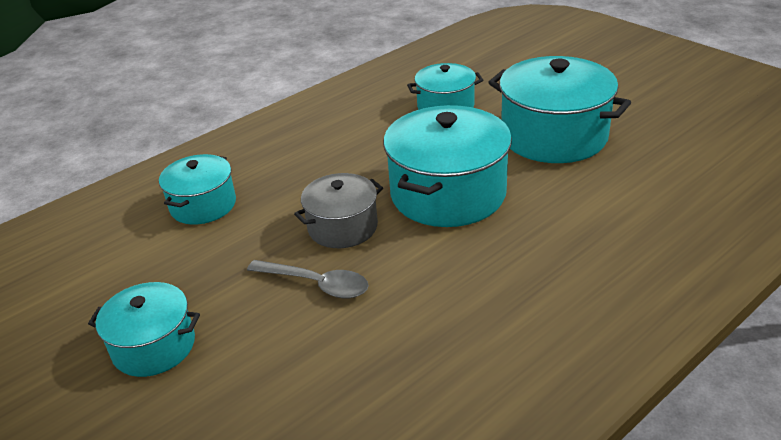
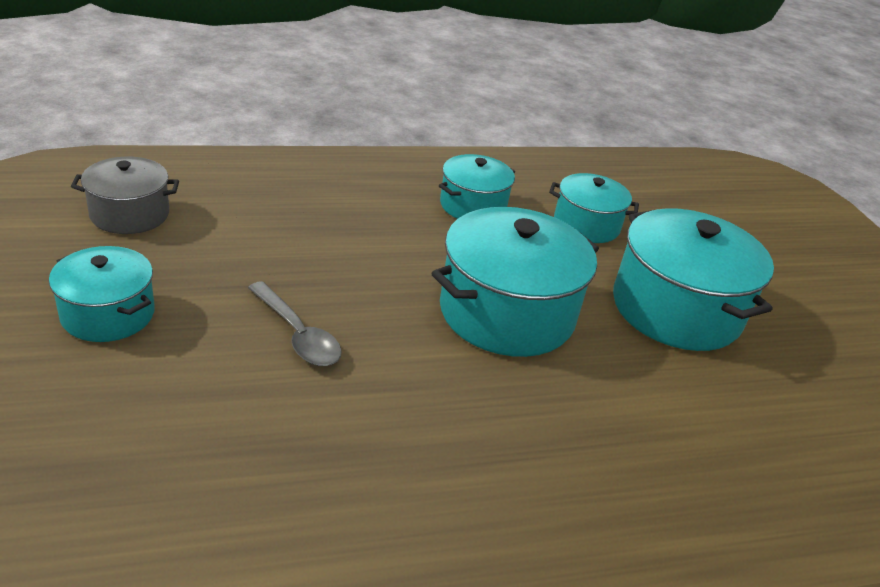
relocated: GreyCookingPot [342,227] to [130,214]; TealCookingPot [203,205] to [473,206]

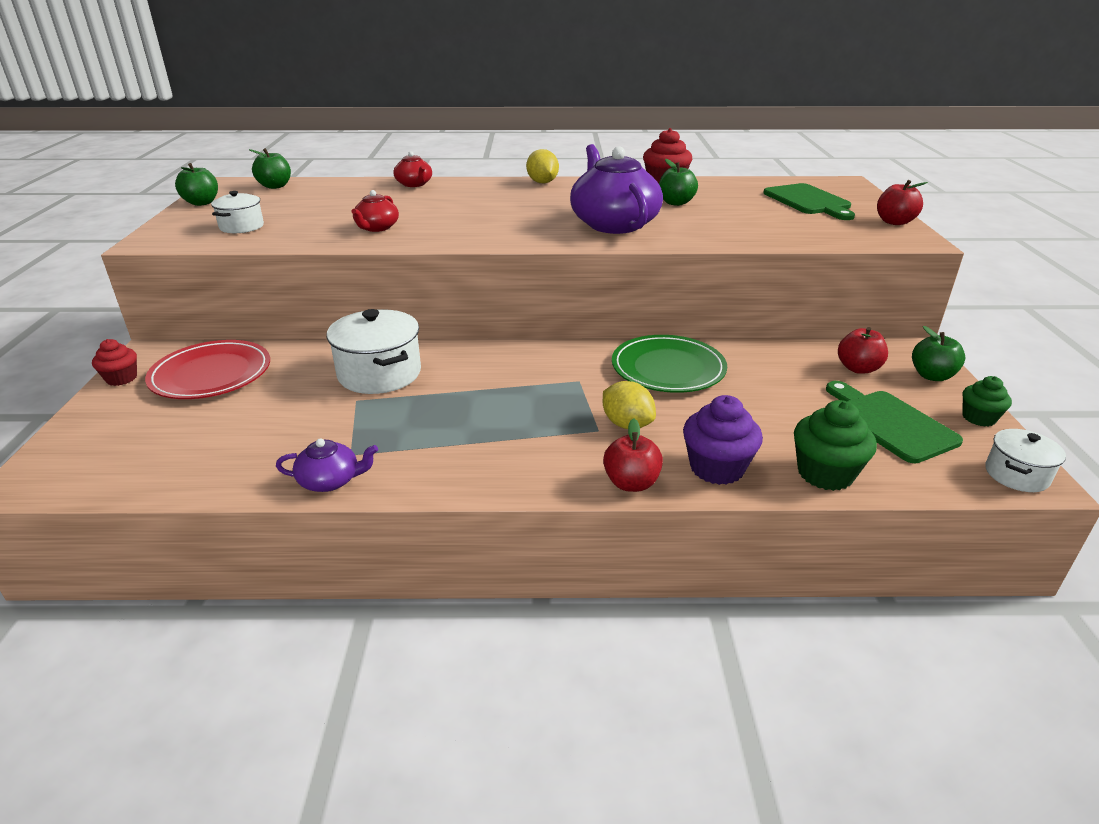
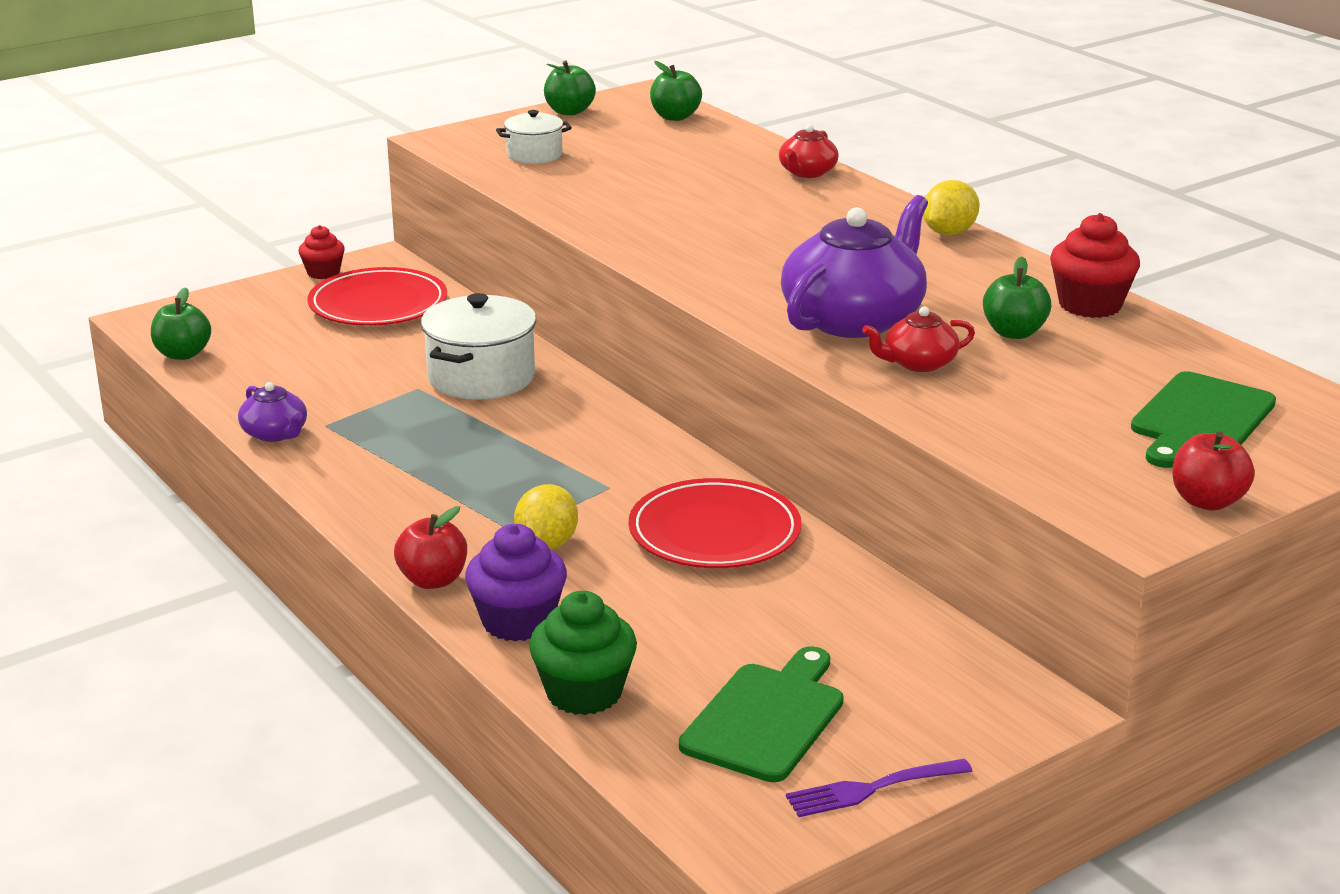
missing: RedToyApple [858,368]; PureWhiteCookingPot [1016,475]
relocated: LeafGreenToyApple [932,376] to [183,354]; RedTeaPot [376,228] to [918,363]
exchanged: LeafGreenMuffin [978,418] to RoyalPurpleDinnerFork [873,788]
colour: LeafGreenPlate [668,368] to RedPlate [714,532]

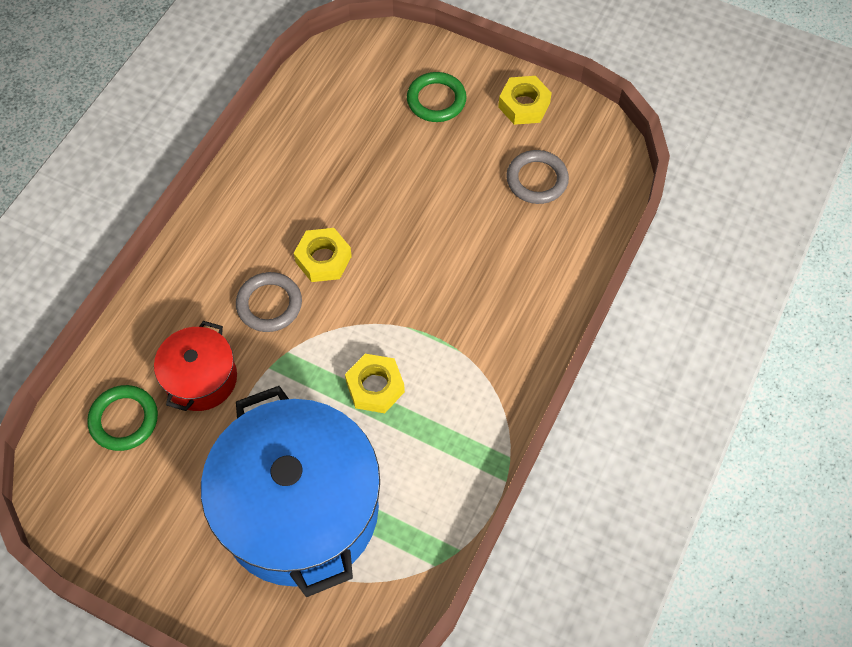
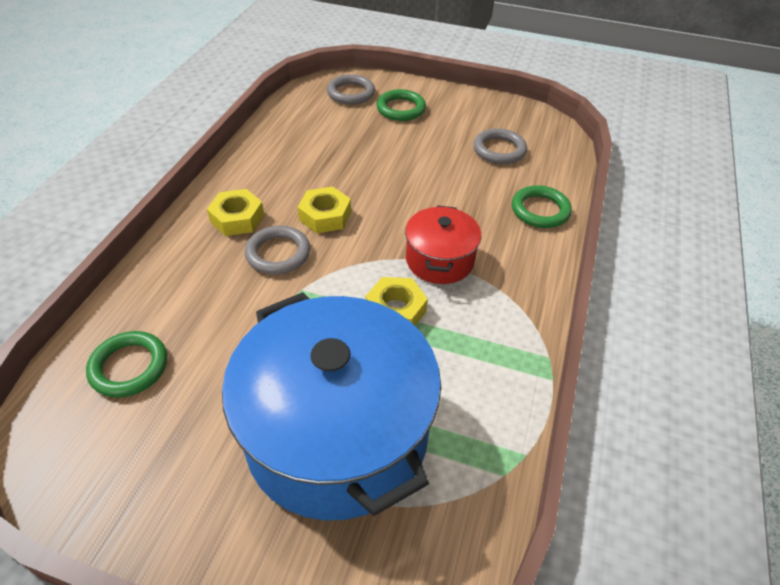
appeared: GreyRing [351,93]; LeafGreenRing [540,210]
relocated: BrightYellowHexNut [524,105] to [237,218]; RedCookingPot [201,378] to [439,260]

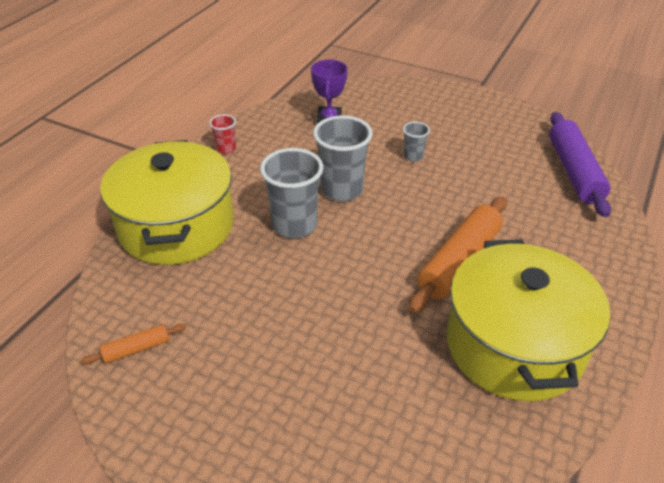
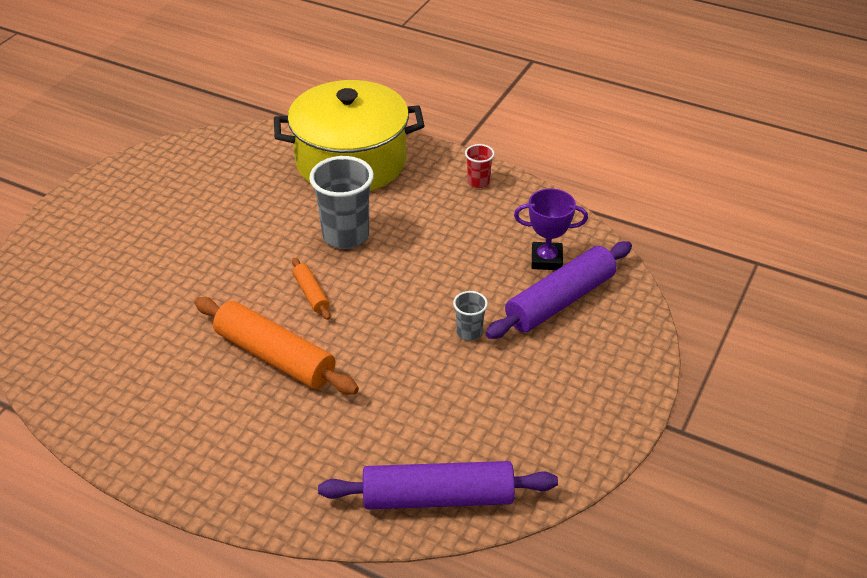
missing: GreyBeaker [342,190]; BrightYellowCookingPot [514,345]
appeared: RoyalPurplePastryRoller [560,300]
relocated: BrightOrangePastryRoller [136,349] to [311,294]

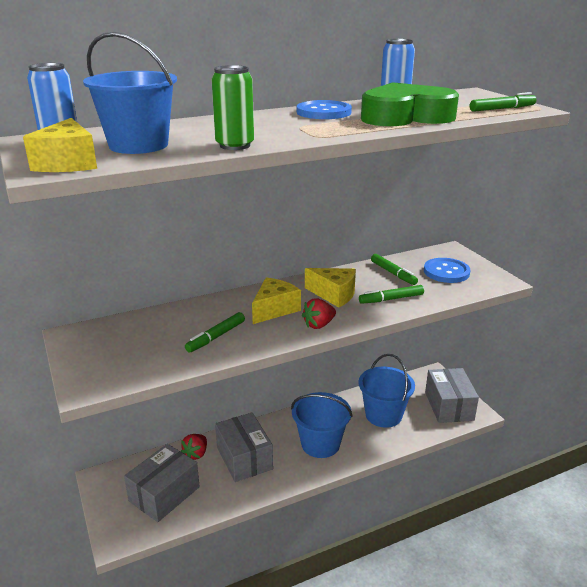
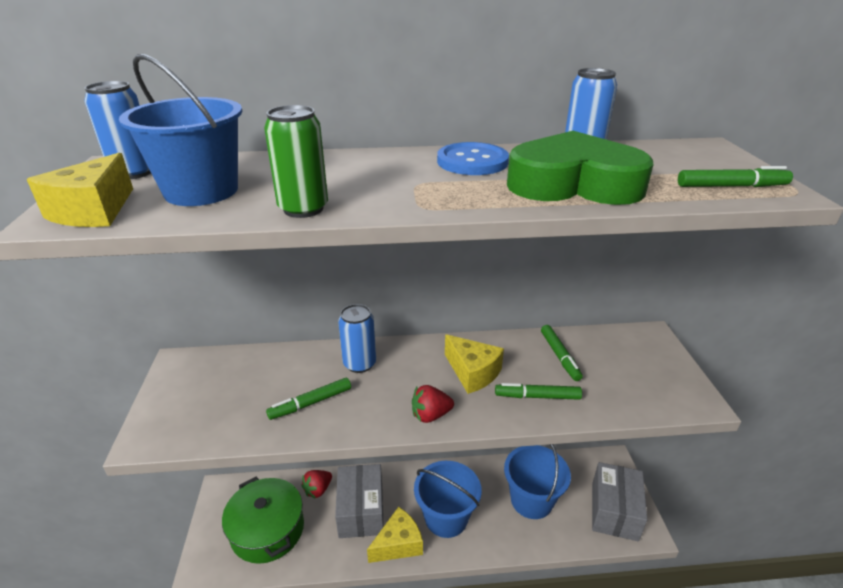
missing: BlueButton [446,272]
appeared: BlueSodaCan [359,364]
relocated: BrightYellowCheeseWedge [274,309] to [398,544]
exchanged: GreyParcel [164,494] to LeafGreenCookingPot [267,529]

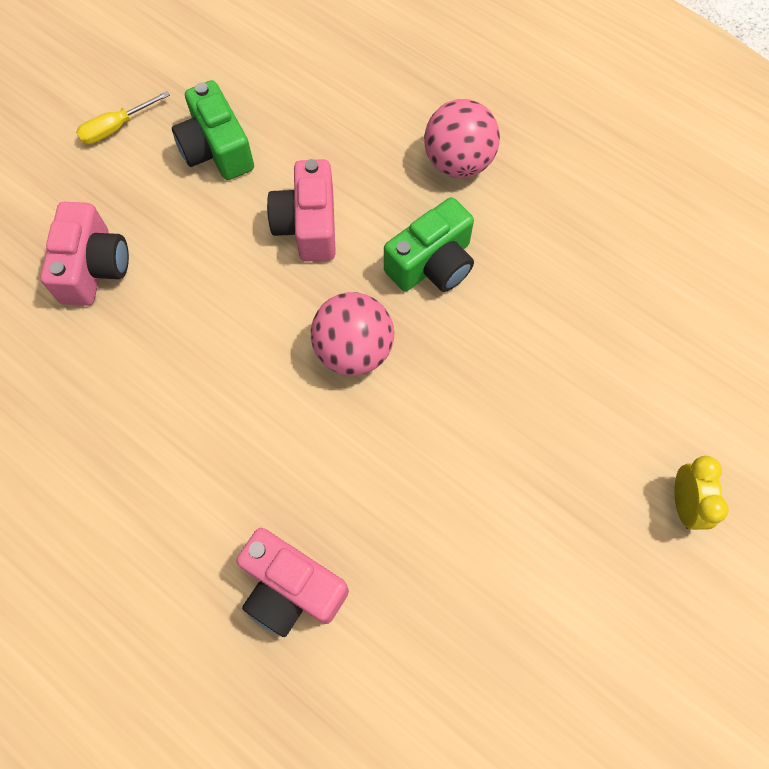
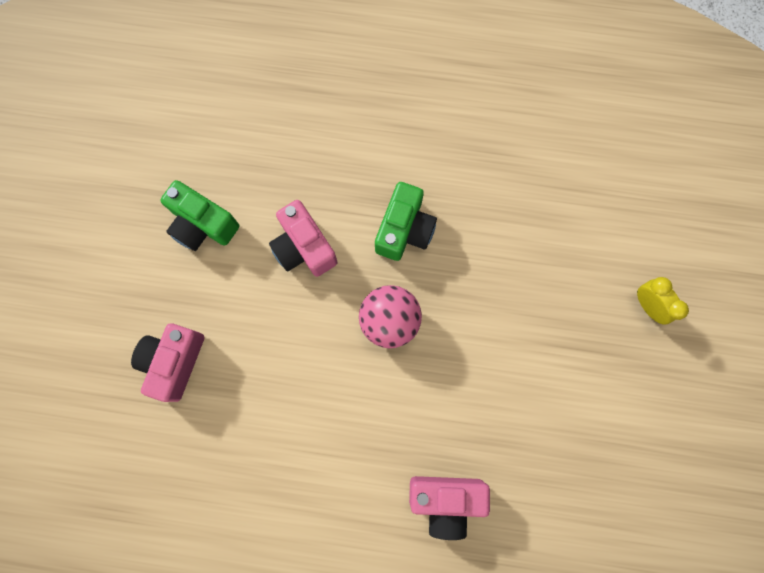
missing: BrightYellowFlatScrewdriver [116,128]; RosePinkPlayBall [458,162]
spun: RosePinkCompactCamera [94,267] = [174,362] 135 degrees counterclockwise

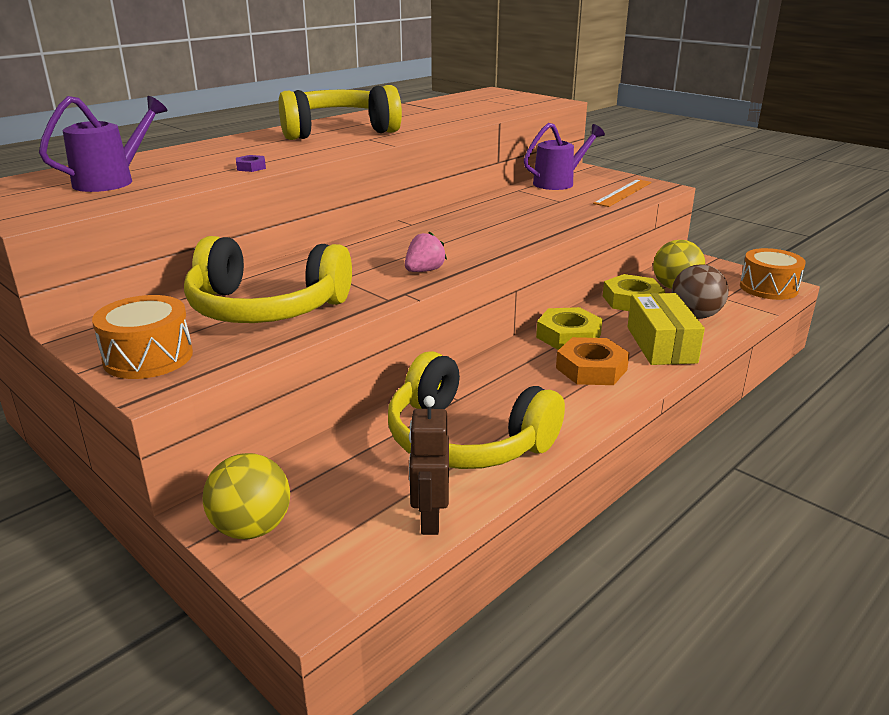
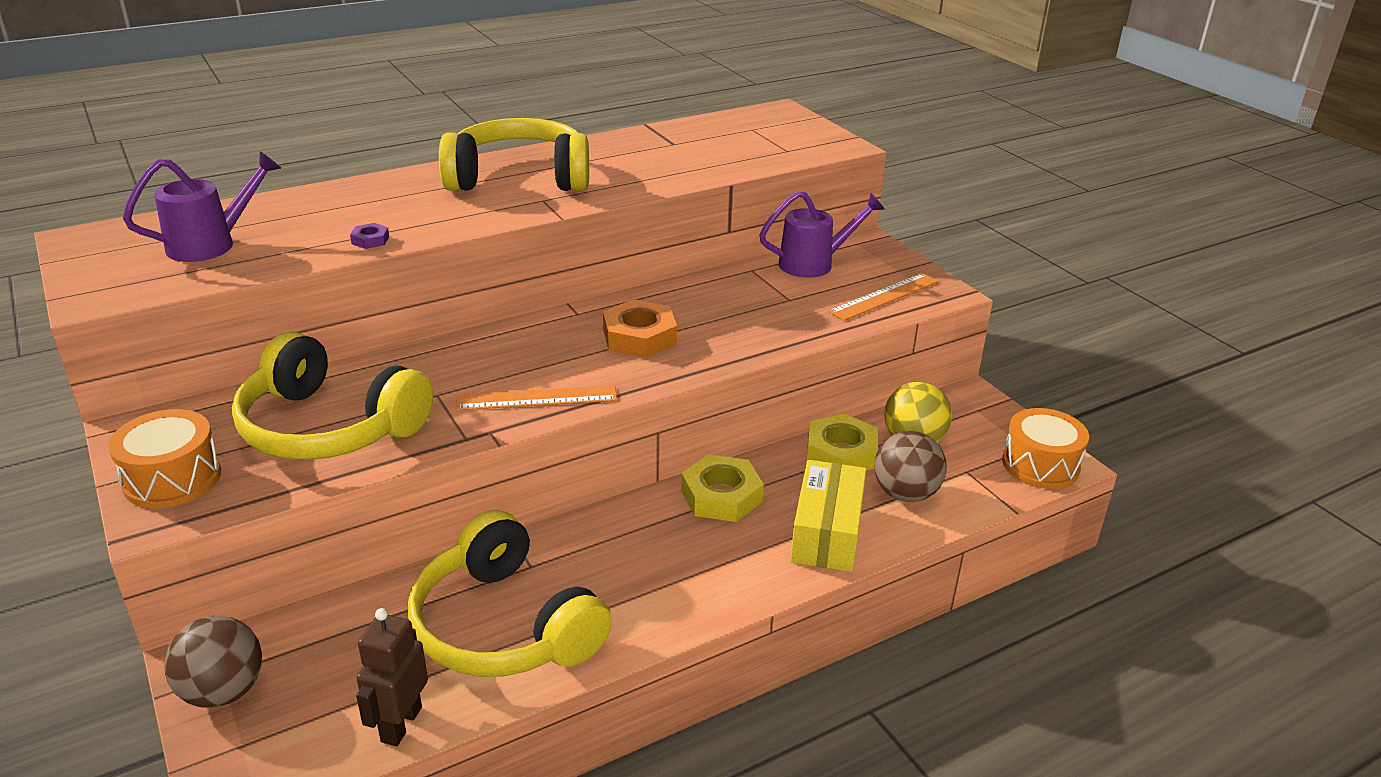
relocated: BrightOrangeHexNut [591,369] to [639,337]
exchanged: RosePinkStrawberry [424,271] to BrightOrangeRuler [537,398]
colour: BrightYellowPlayBall [252,528] to BrownPlayBall [223,691]

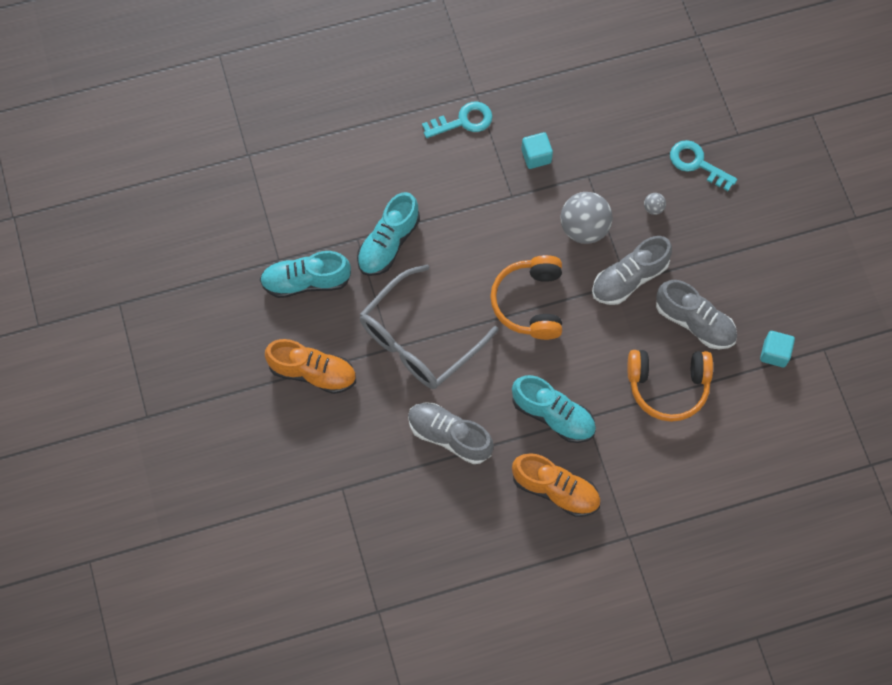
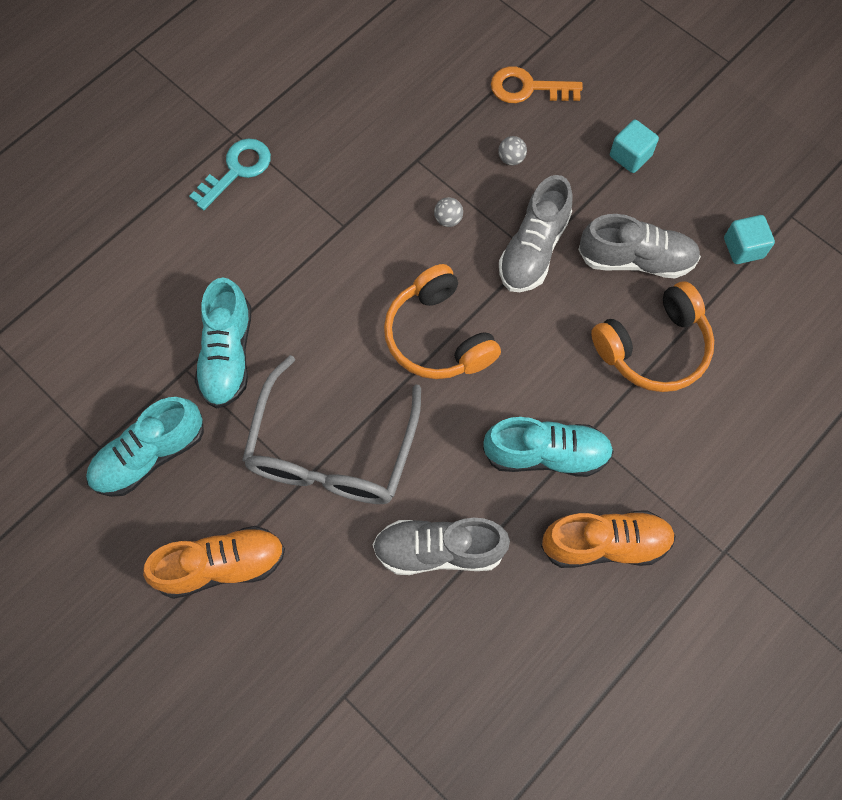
relocated: TealBlock [536,156] to [630,156]
colour: TealLatchkey [697,163] to BrightOrangeLatchkey [527,88]
size: GreyPlayBall [584,228] = [448,219] x0.43

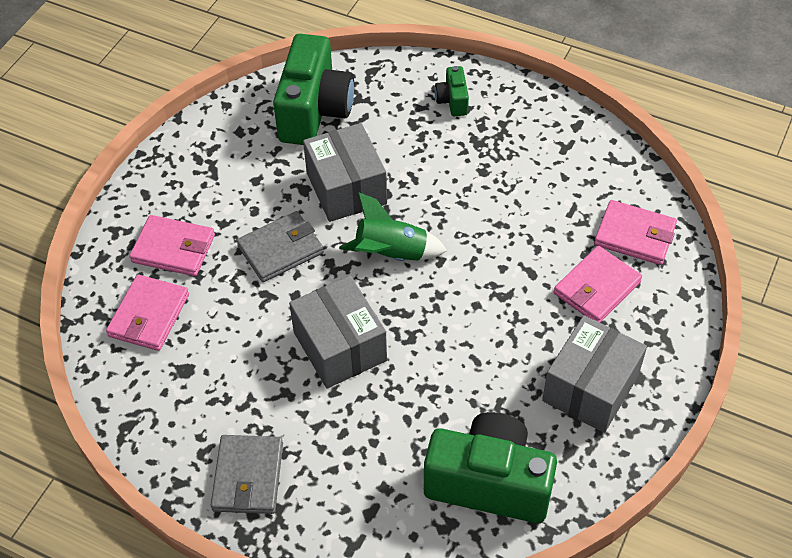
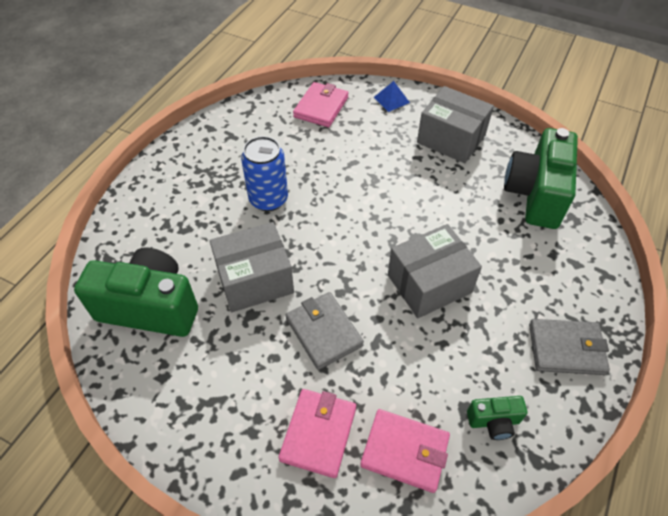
missing: LeafGreenToyRocket [391,254]; RosePinkBillfold [597,288]
appeared: BlueSodaCan [268,199]; BluePyramid [391,99]
relocated: LeafGreenCompactCamera [452,101] to [494,422]

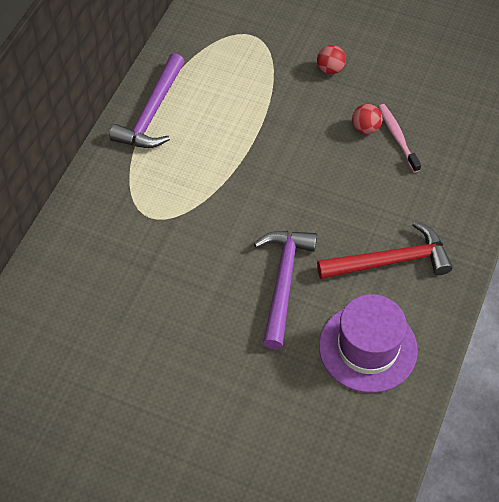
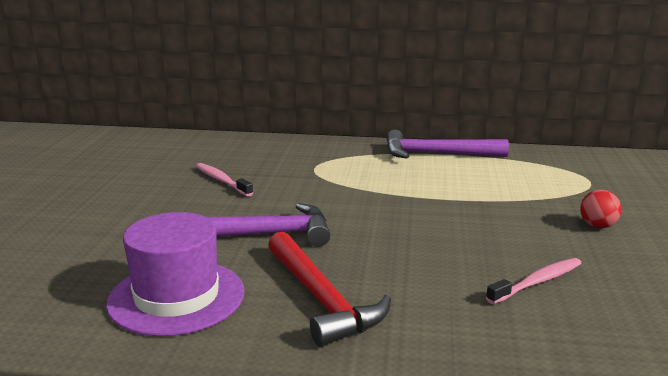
missing: RedPlayBall [365,128]
appeared: RosePinkToothBrush [222,181]

